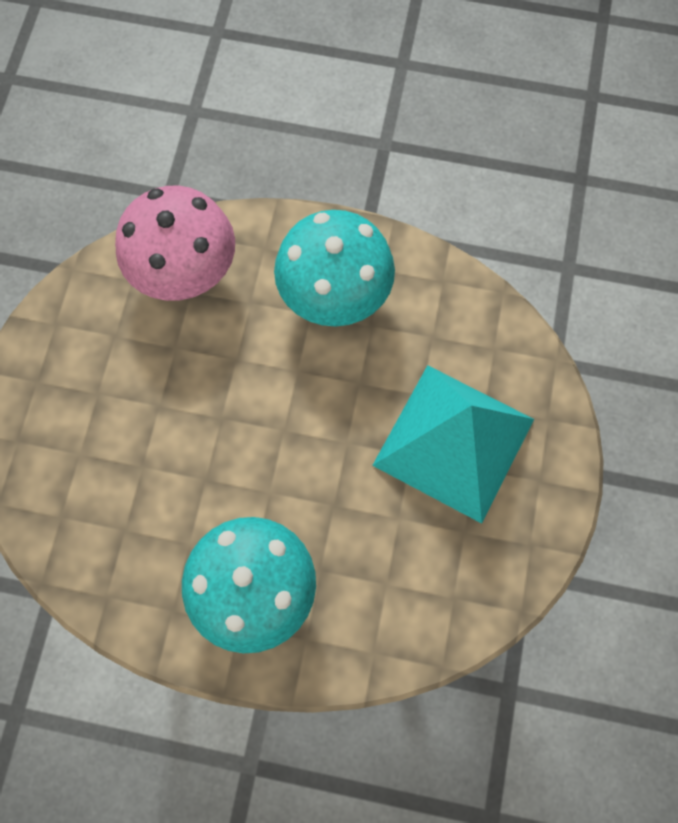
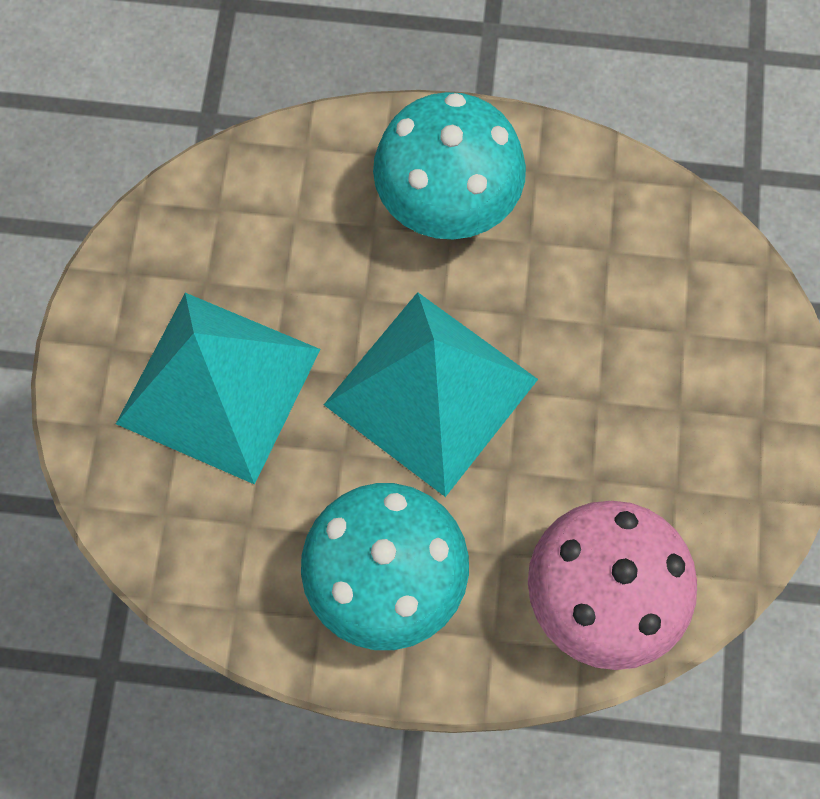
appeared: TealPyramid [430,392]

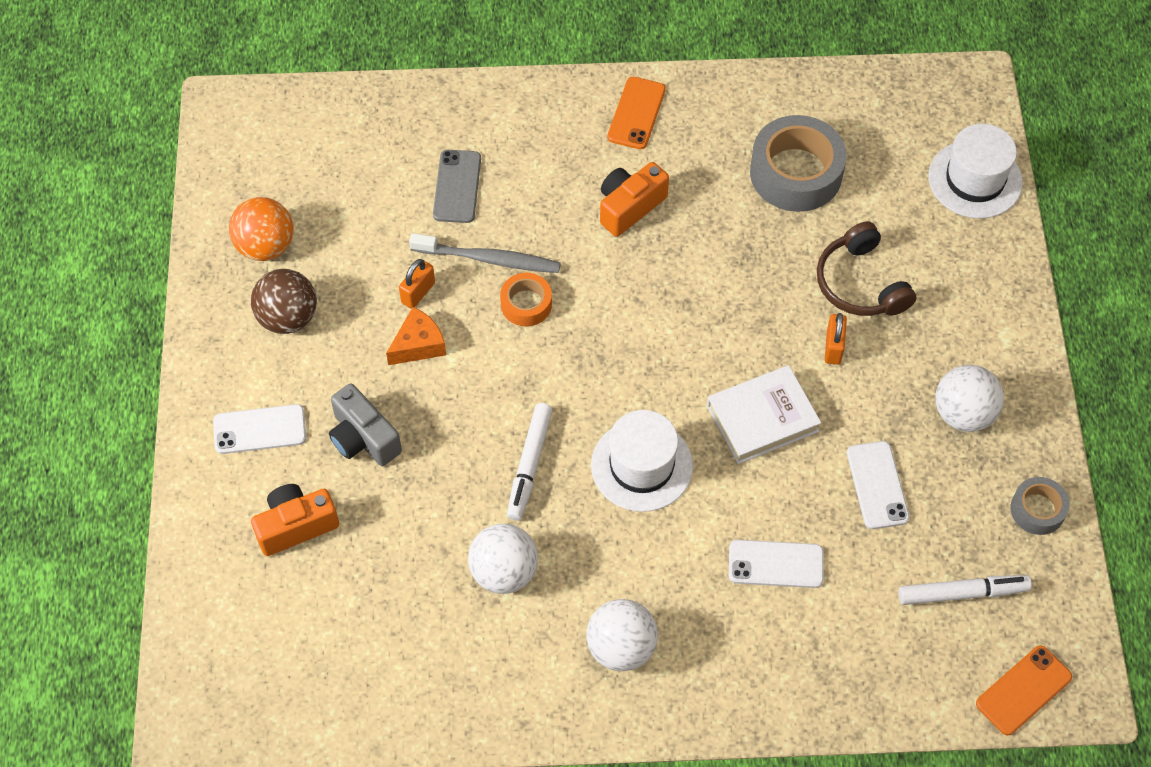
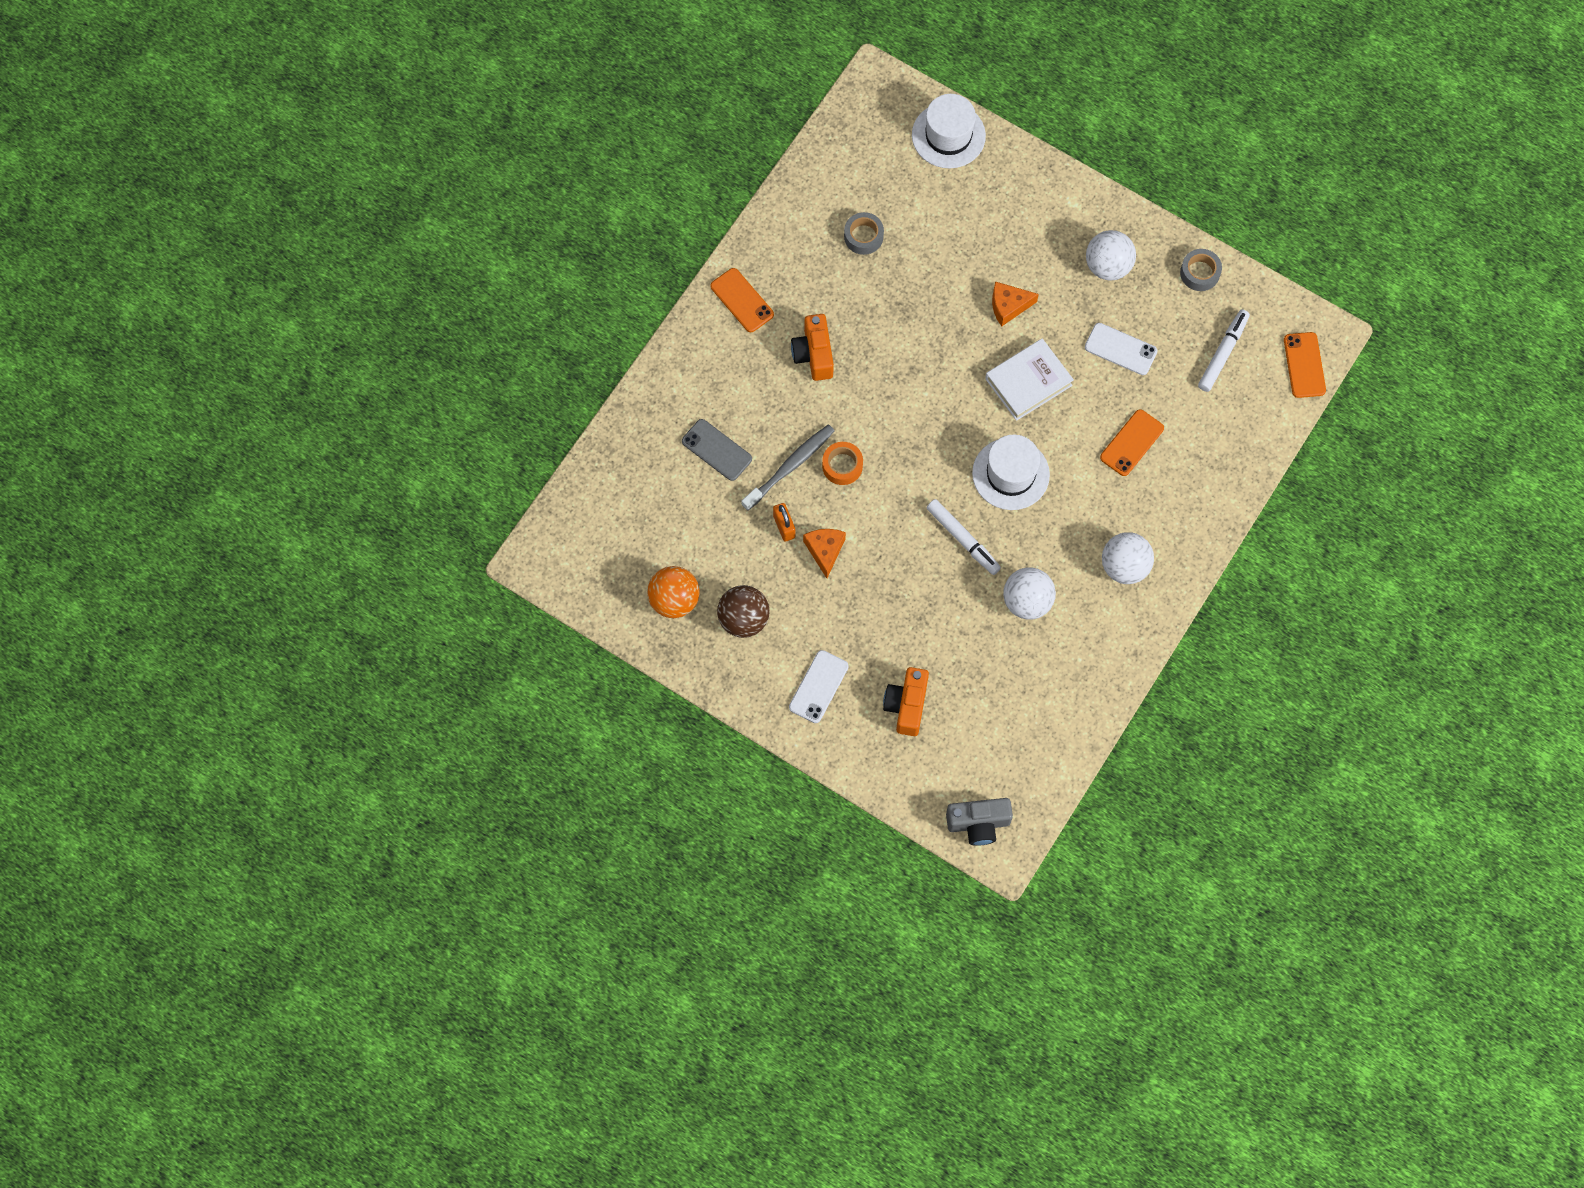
missing: BrownOverEarHeadphones [860,283]
relocated: GreyCompactCamera [363,438] to [978,824]
exchanged: BrightOrangeSmallLock [833,347] to BrightOrangeCheeseWedge [1008,306]
colour: PureWhiteSmartphone [775,564] to BrightOrangeSmartphone [1132,443]
spun: PureWhiteHardcover [762,418] = [1028,382] 45 degrees clockwise
size: GreyRollOfTape [796,173] = [863,236] x0.53

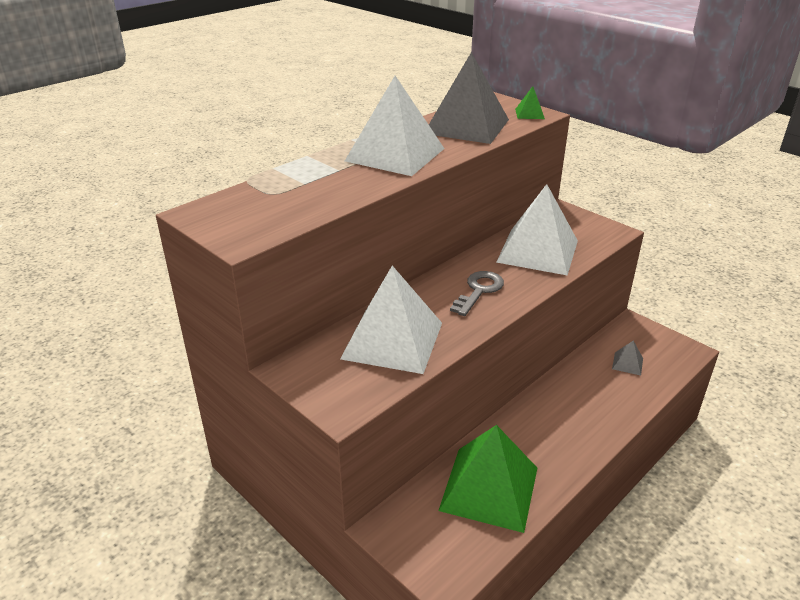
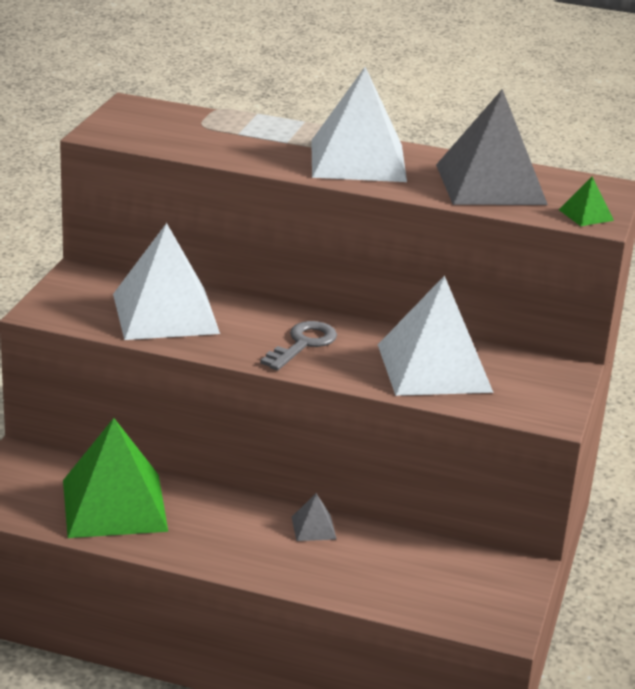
relocated: GreyPyramid [627,363] to [313,528]
spun: GreyLatchkey [479,291] = [303,344] 60 degrees counterclockwise

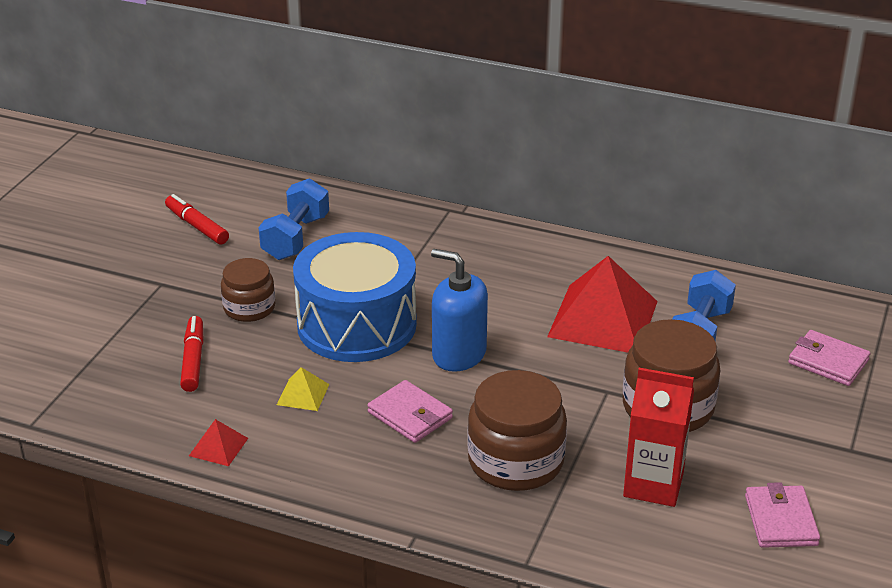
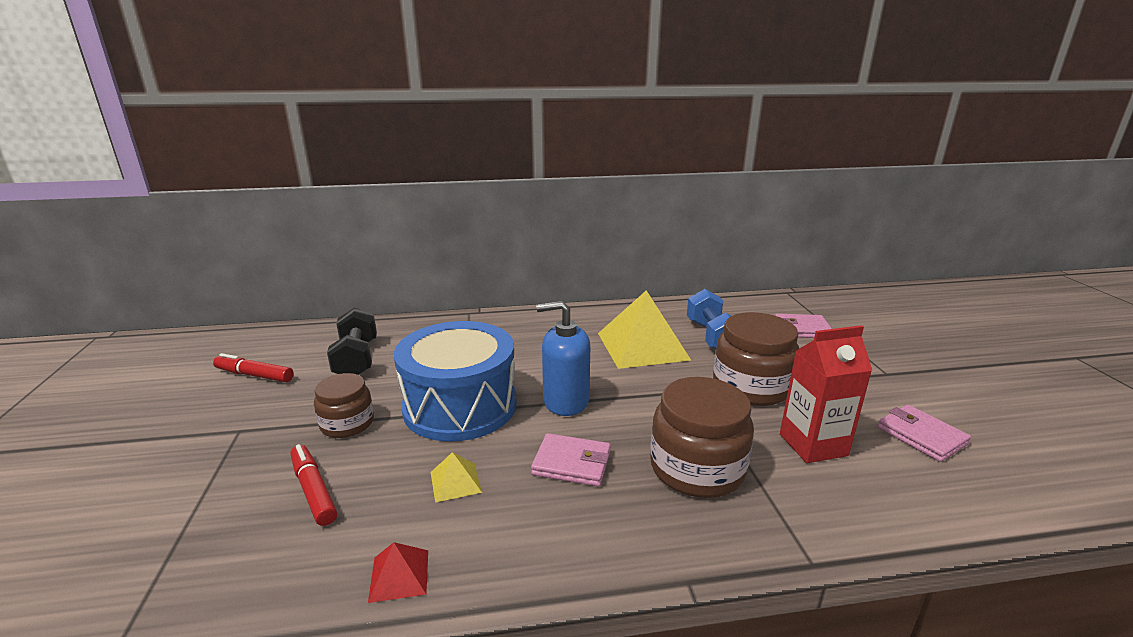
colour: BlueFreeWeight [295,238] to JetBlackFreeWeight [356,360]; RedPyramid [603,318] to BrightYellowPyramid [642,346]

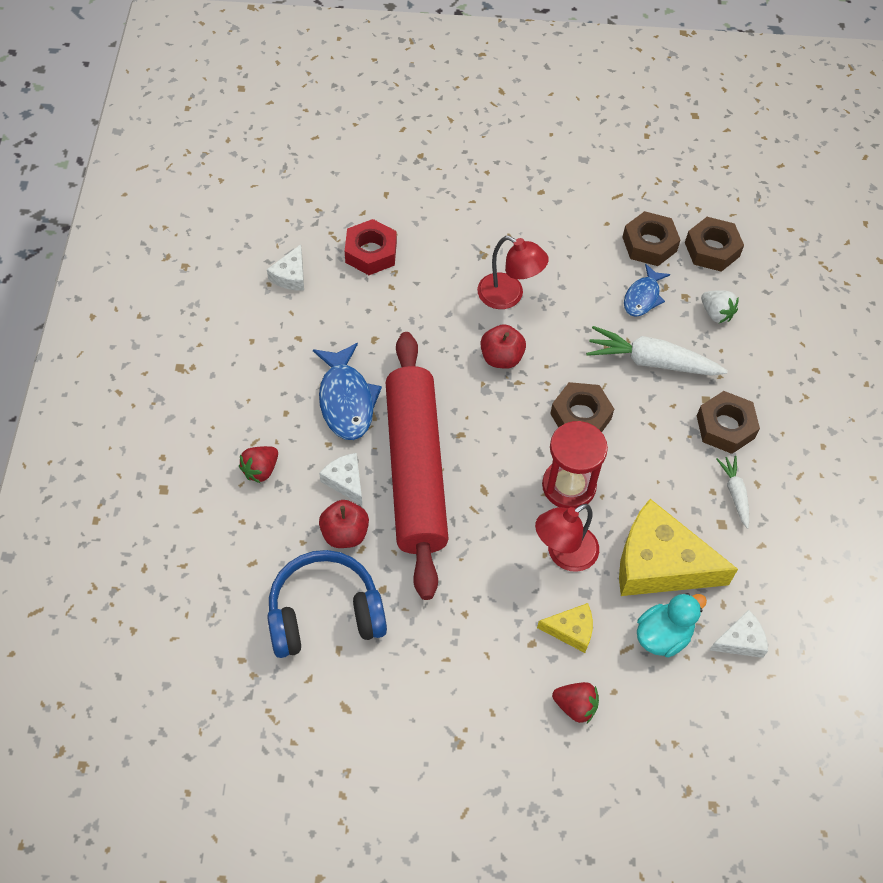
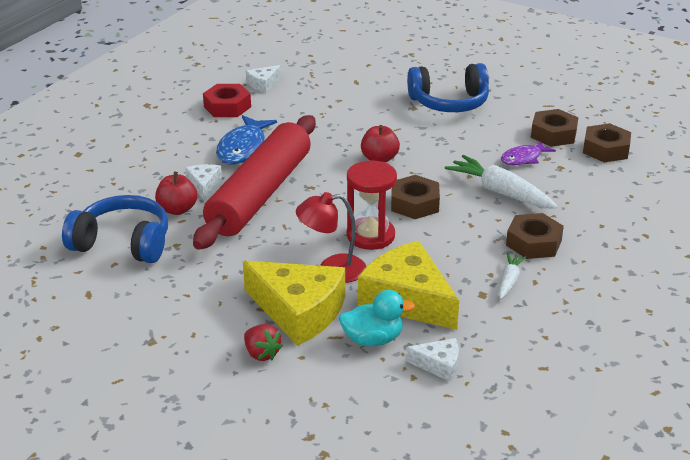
missing: RedStrawberry [260,470]; RedReadingLamp [509,296]; PureWhiteStrawberry [716,314]
appeared: BlueOverEarHeadphones [449,102]
relocated: RedHexNut [371,252] to [227,107]
colour: BlueFishFigure [643,297] to RoyalPurpleFishFigure [523,158]
size: BrightYellowCheeseWedge [571,630] = [298,311] x2.11

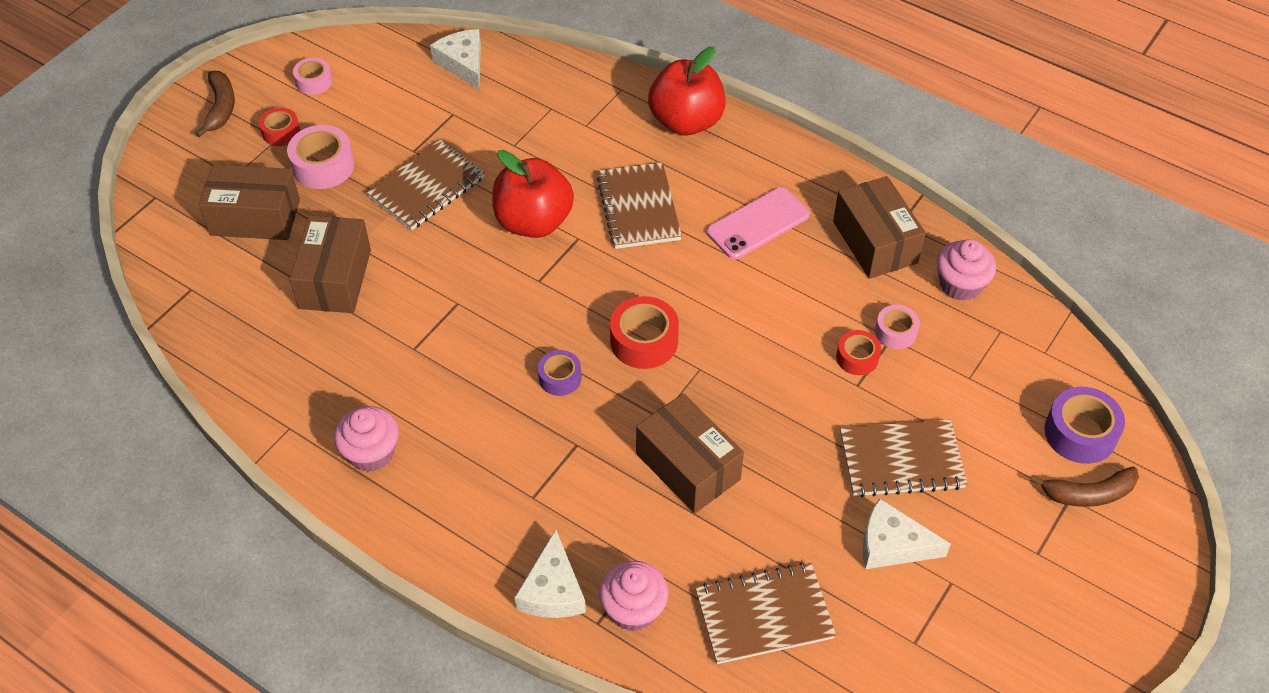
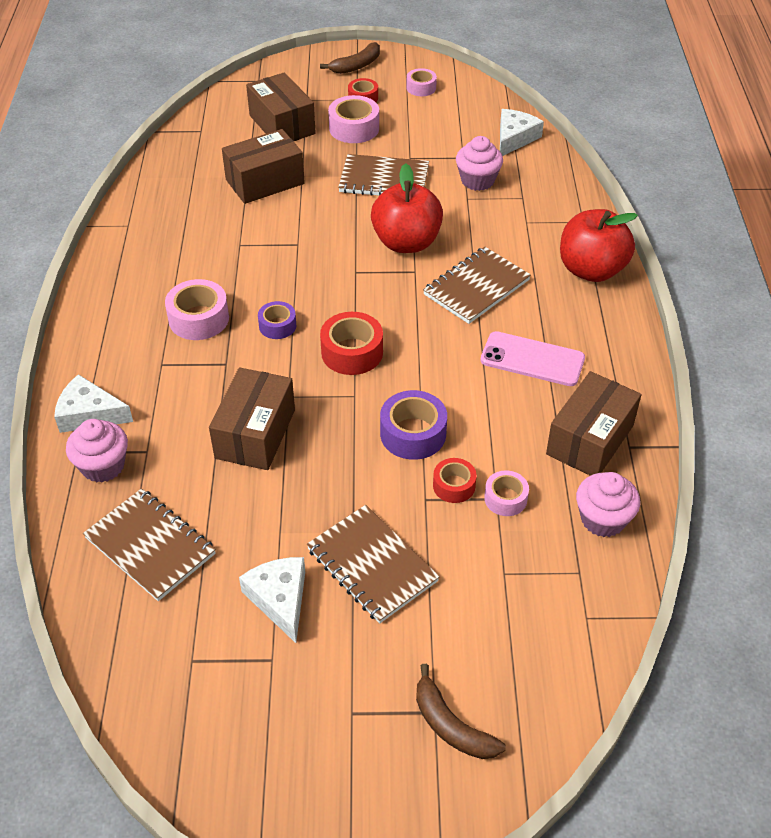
appeared: RosePinkRollOfTape [199,319]
relocated: RoyalPurpleRollOfTape [1080,433] to [413,434]; RosePinkMuffin [371,453] to [477,180]
spun: PureWhiteCheeseWedge [552,590] = [89,414] 45 degrees clockwise

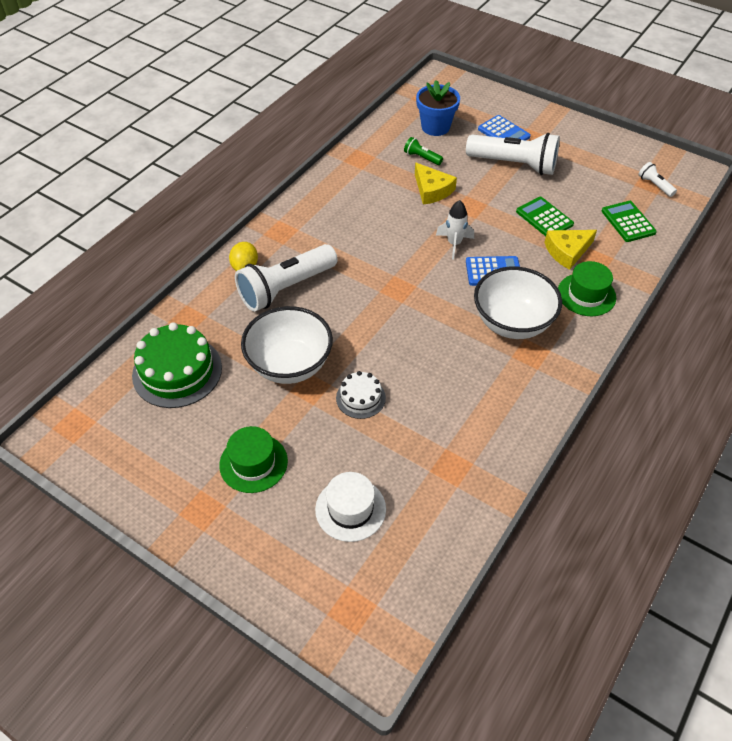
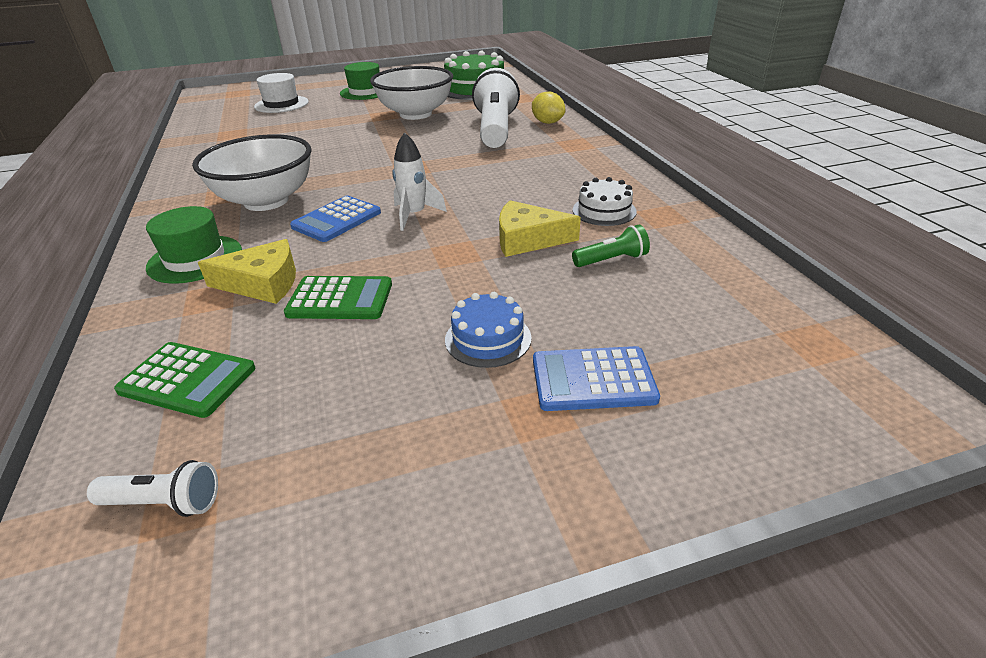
missing: BluePottedPlant [435,127]
relocated: PureWhiteCake [360,398] to [604,211]
exchanged: PureWhiteFlashlight [514,164] to BlueCake [488,339]
spun: BrightYellowCheeseWedge [567,251] = [263,283] 75 degrees clockwise

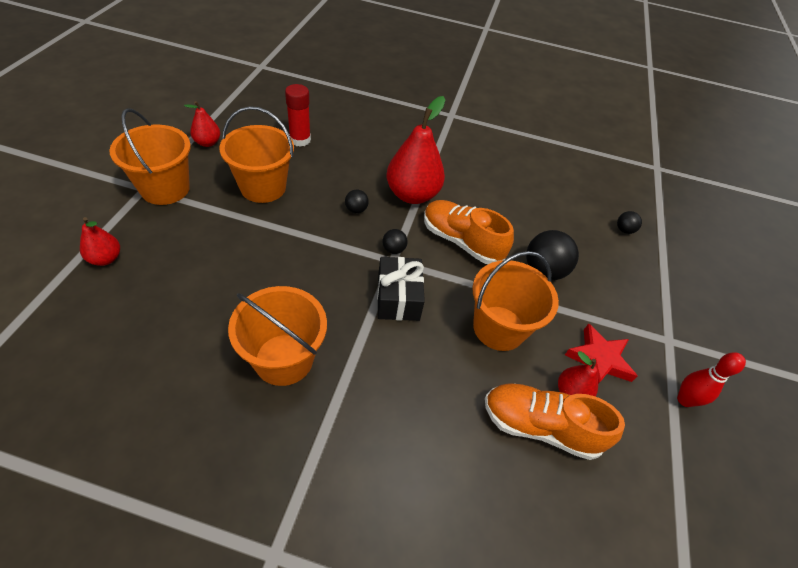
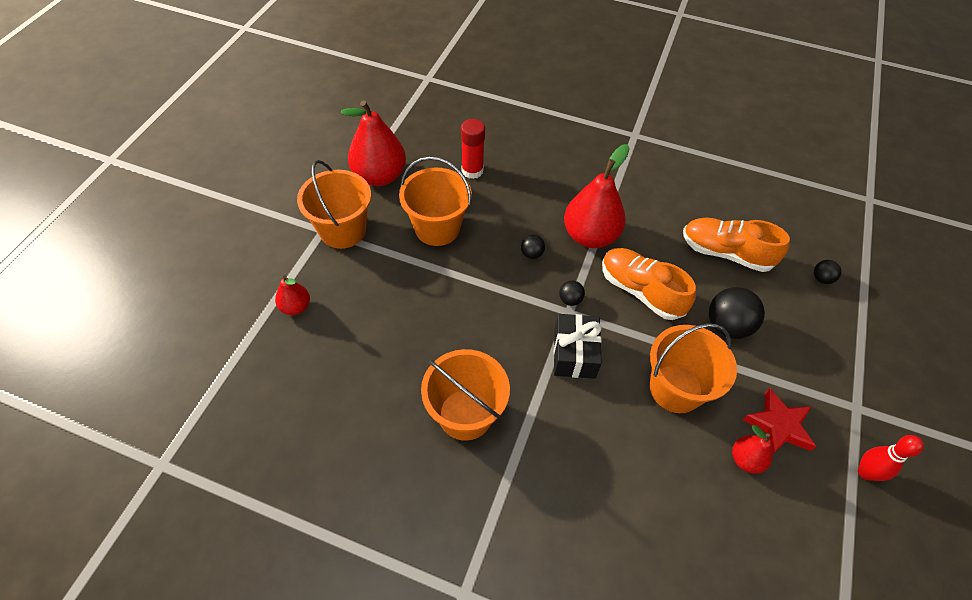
relocated: BrightOrangeSneaker [540,427] to [725,253]
size: RedPearFruit [207,143] = [379,176] x1.96

